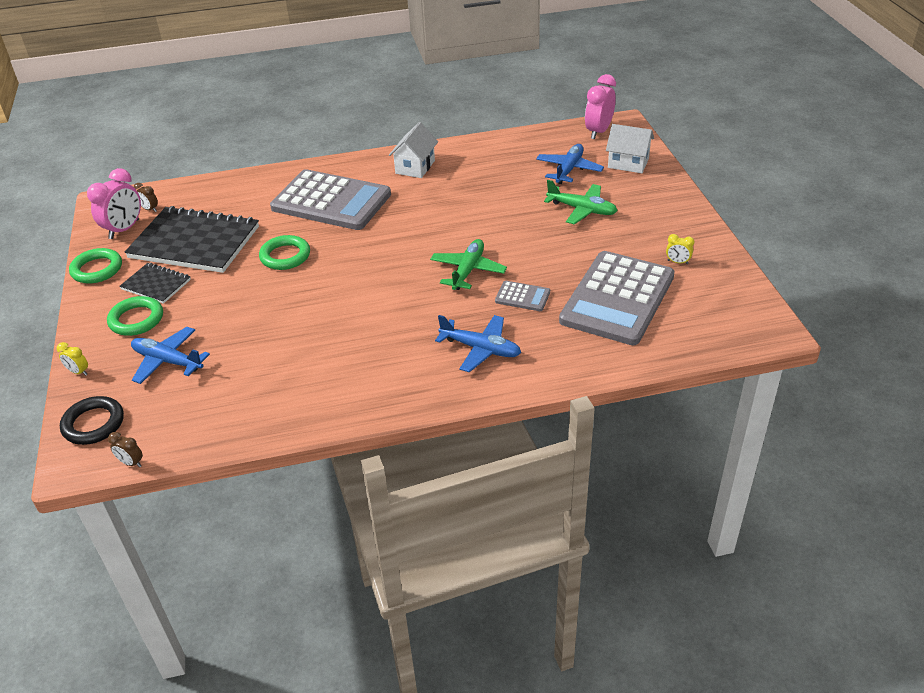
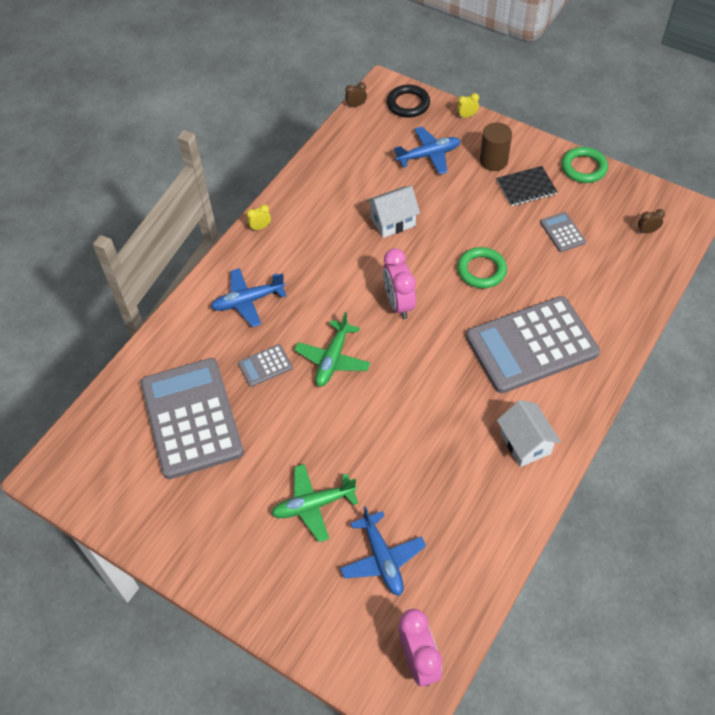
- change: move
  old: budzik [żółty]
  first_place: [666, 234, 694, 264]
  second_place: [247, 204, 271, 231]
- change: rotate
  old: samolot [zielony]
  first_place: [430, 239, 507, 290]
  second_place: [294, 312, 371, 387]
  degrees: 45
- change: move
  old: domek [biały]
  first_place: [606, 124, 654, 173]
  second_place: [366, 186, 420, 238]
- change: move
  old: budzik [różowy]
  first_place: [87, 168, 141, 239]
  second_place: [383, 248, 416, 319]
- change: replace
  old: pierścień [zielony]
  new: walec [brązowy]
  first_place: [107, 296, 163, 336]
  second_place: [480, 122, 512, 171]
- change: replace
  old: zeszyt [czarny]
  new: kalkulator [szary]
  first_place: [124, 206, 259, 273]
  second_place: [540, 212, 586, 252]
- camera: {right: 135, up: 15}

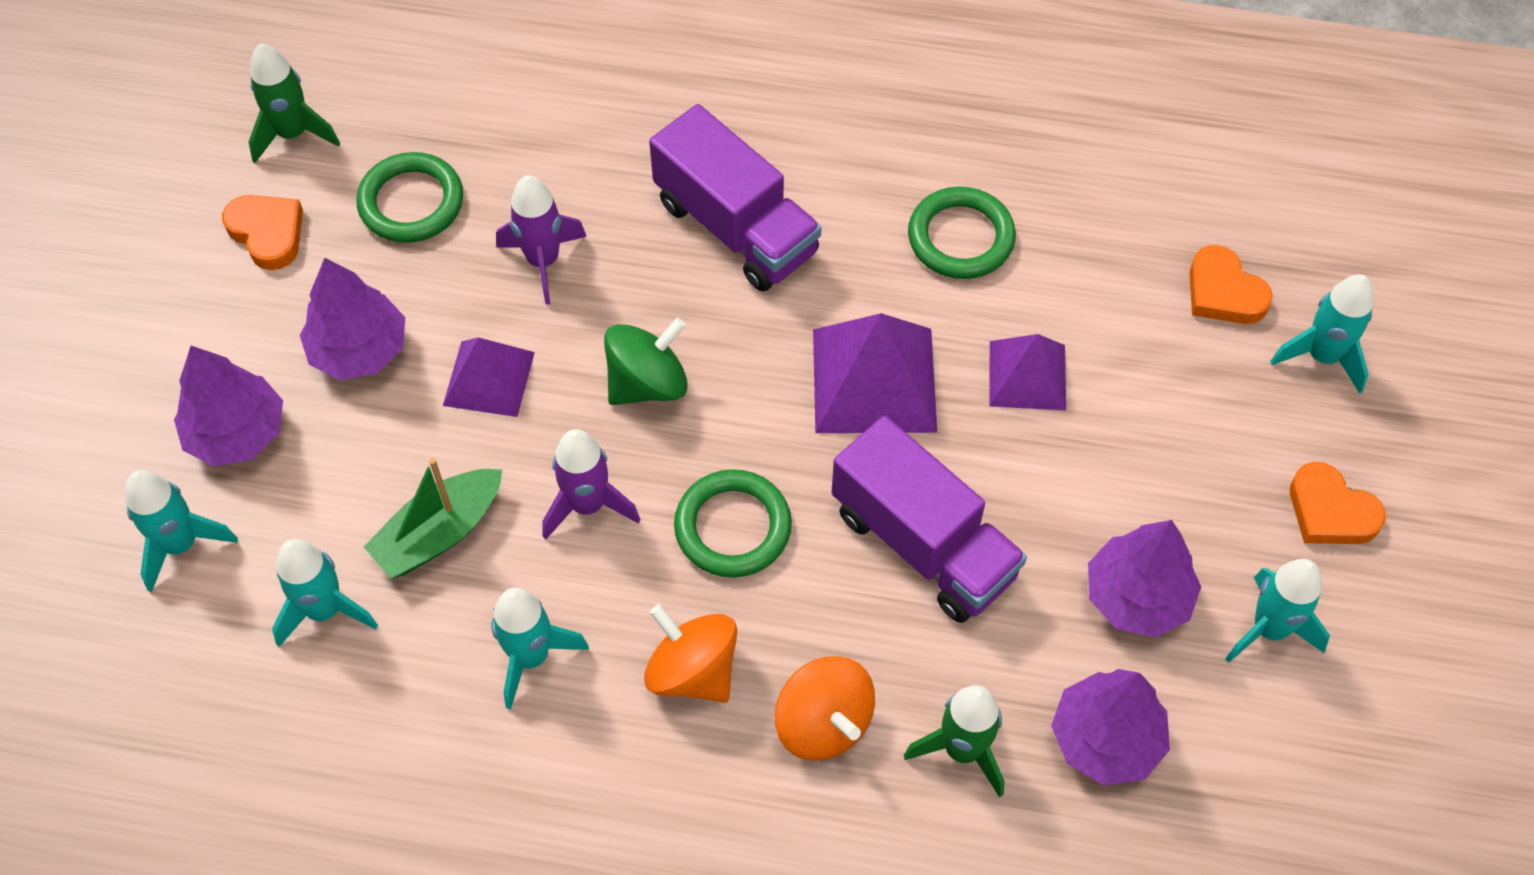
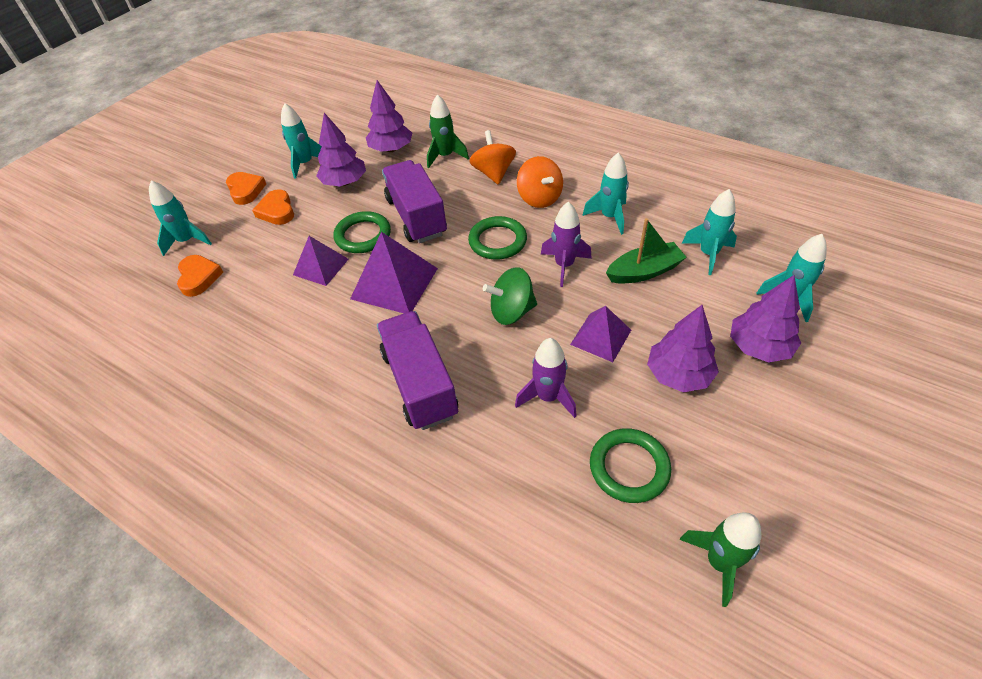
- change: move
  old: serce [pomarańczowy]
  first_place: [222, 195, 303, 270]
  second_place: [252, 189, 294, 225]
- change: move
  old: pierścień [zielony]
  first_place: [908, 187, 1016, 279]
  second_place: [334, 211, 391, 253]
- camera: {right: -155, up: -10}

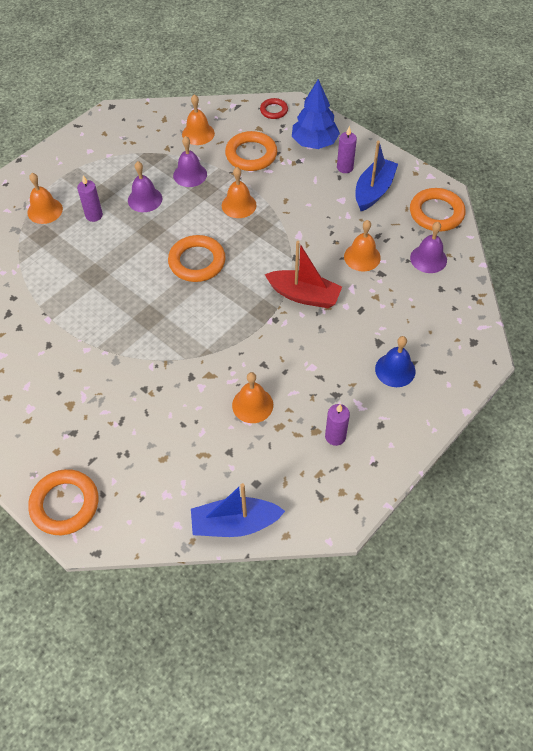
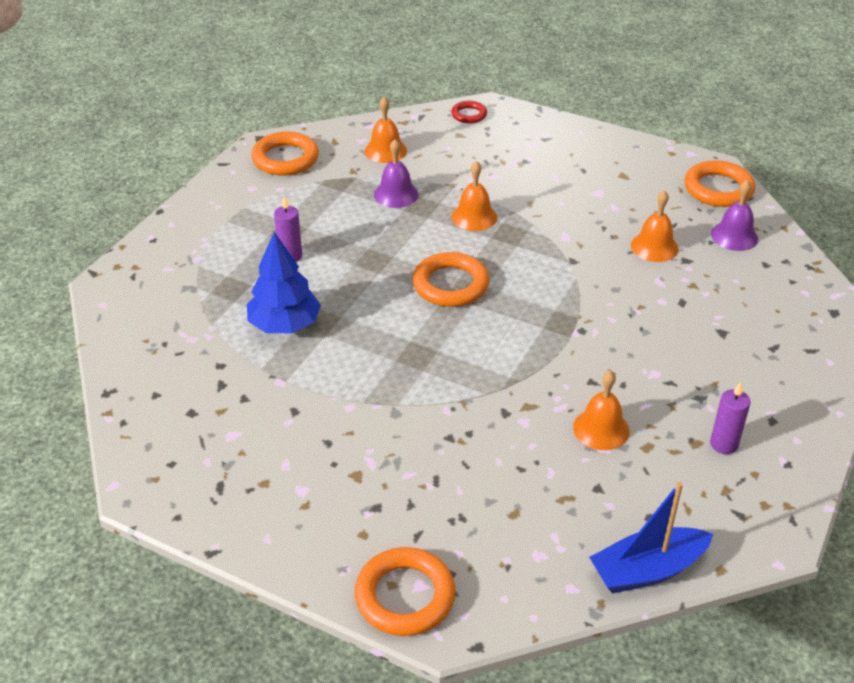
- change: move
  old: drzewko [niebieski]
  first_place: [292, 79, 340, 149]
  second_place: [247, 232, 321, 333]
- change: move
  old: pierścień [pomarańczowy]
  first_place: [225, 131, 277, 171]
  second_place: [251, 132, 319, 176]
- change: delete
  old: dzwonek [pomarańczowy]
  first_place: [27, 173, 63, 224]
- change: delete
  old: dzwonek [fioletowy]
  first_place: [128, 161, 162, 212]
- change: delete
  old: łódka [czerwony]
  first_place: [264, 241, 342, 308]
- change: delete
  old: świeca [fioletowy]
  first_place: [337, 126, 357, 173]
- change: delete
  old: łódka [niebieski]
  first_place: [355, 141, 398, 211]
- change: delete
  old: dzwonek [niebieski]
  first_place: [375, 336, 415, 387]
- camera: {right: -15, up: -15}

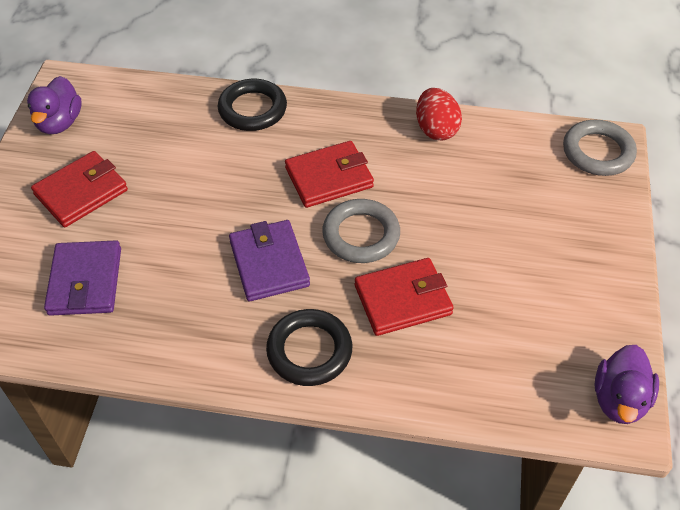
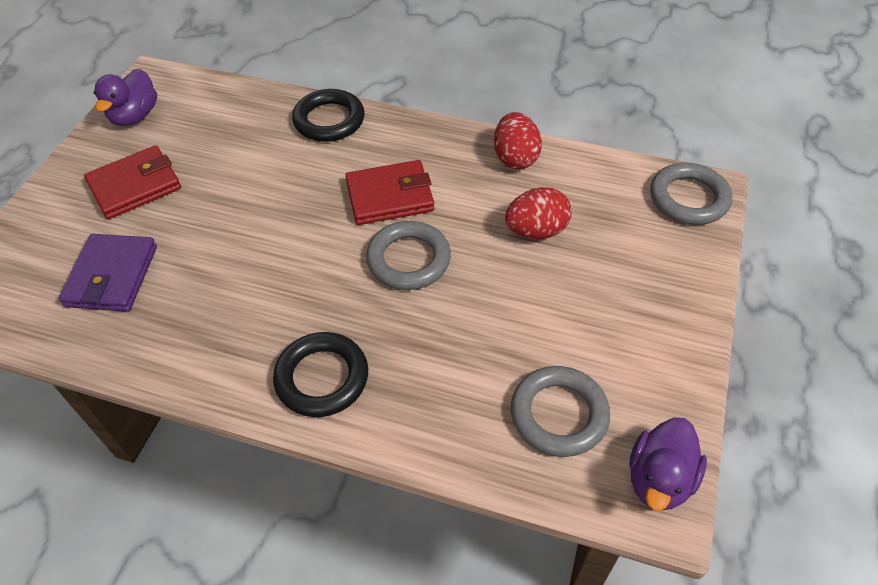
- change: insert
  new: jajko [czerwony]
  second_place: [505, 187, 571, 239]
- change: insert
  new: pierścień [szary]
  second_place: [511, 366, 610, 457]
- change: delete
  old: portfel [fioletowy]
  first_place: [229, 220, 310, 301]
- change: delete
  old: portfel [czerwony]
  first_place: [355, 258, 454, 336]
- camera: {right: 10, up: 0}

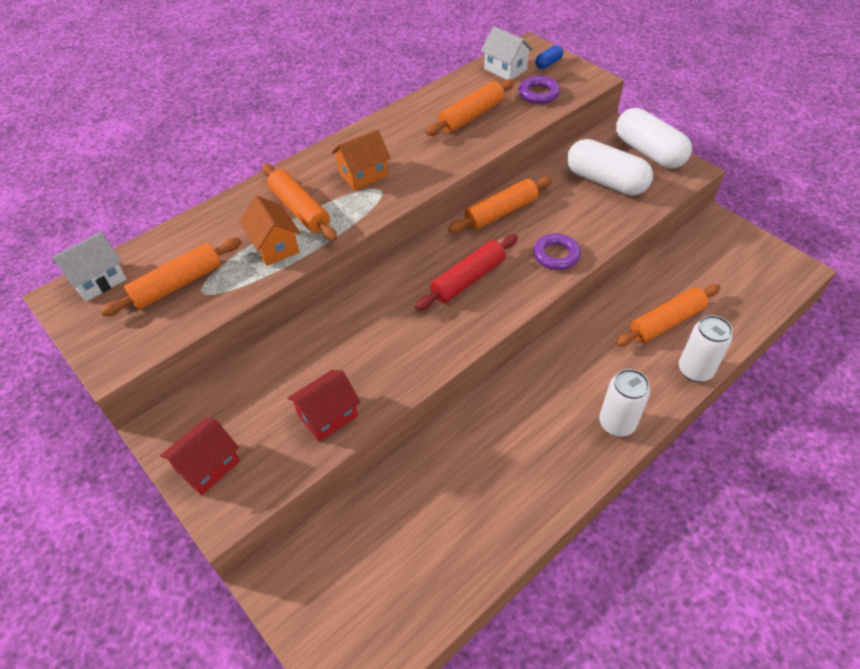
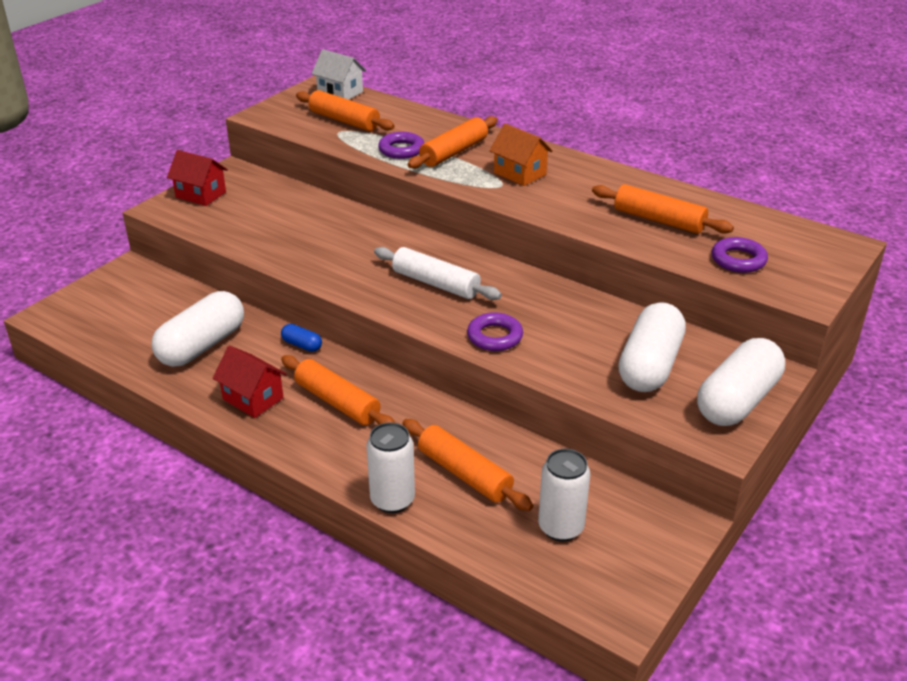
- change: insert
  new: kapsułka [biały]
  second_place: [152, 291, 244, 367]
- change: move
  old: domek [czerwony]
  first_place: [287, 370, 361, 442]
  second_place: [213, 346, 287, 418]
- change: move
  old: kapsułka [niebieski]
  first_place: [535, 45, 563, 69]
  second_place: [281, 324, 322, 352]
- change: move
  old: wałek do ciasta [pomarańczowy]
  first_place: [448, 177, 552, 233]
  second_place: [281, 355, 395, 425]
- change: recolor
  old: wałek do ciasta [czerwony]
  new: wałek do ciasta [biały]
  first_place: [415, 235, 518, 311]
  second_place: [374, 247, 502, 300]
- change: replace
  old: domek [pomarańczowy]
  new: pierścień [fioletowy]
  first_place: [239, 196, 301, 266]
  second_place: [378, 132, 424, 159]
- change: move
  old: puszka [biały]
  first_place: [599, 369, 650, 436]
  second_place: [538, 449, 590, 541]
- change: delete
  old: domek [biały]
  first_place: [481, 26, 533, 80]
- camera: {right: 75, up: -15}

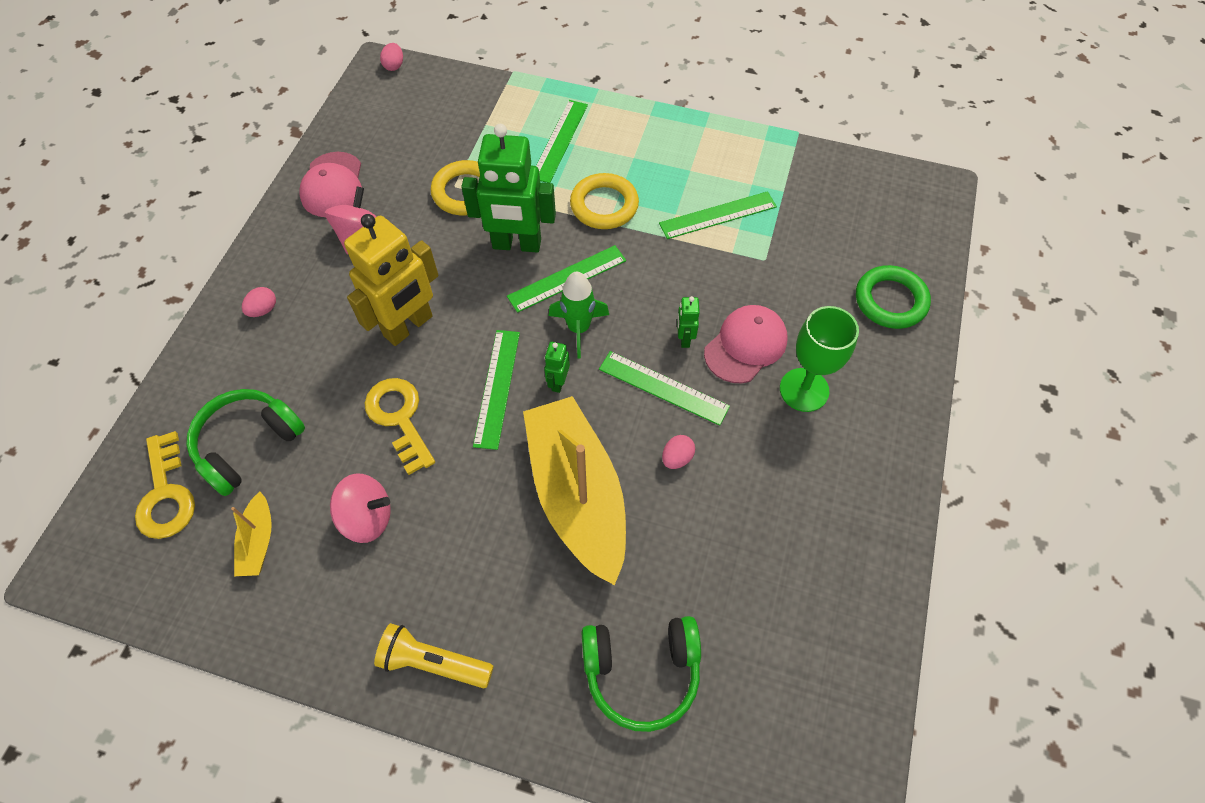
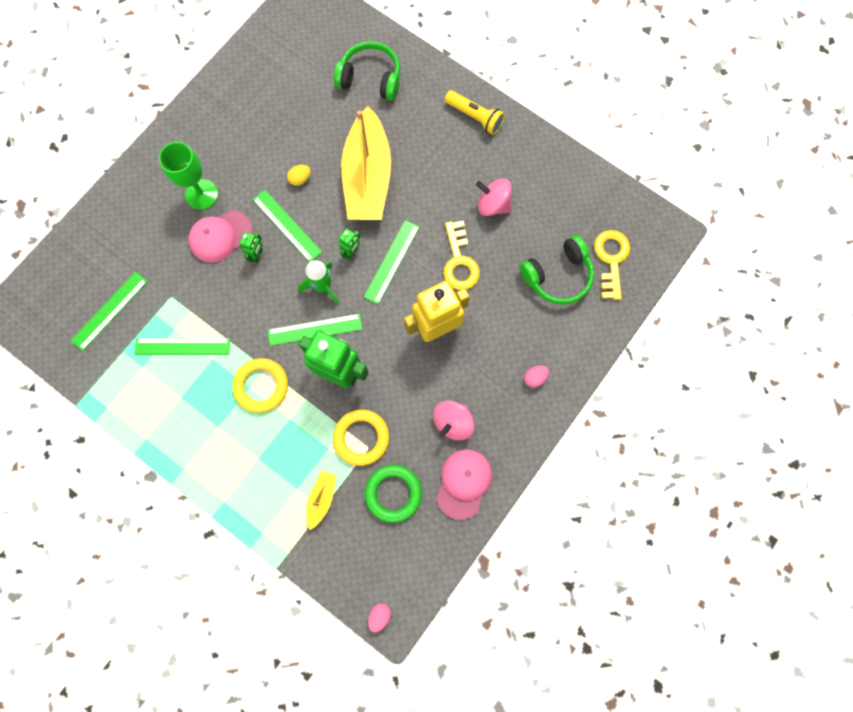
- change: move
  old: linijka [zielony]
  first_place: [536, 100, 588, 183]
  second_place: [71, 272, 148, 351]
- change: recolor
  old: jajko [różowy]
  new: jajko [żółty]
  first_place: [662, 435, 695, 469]
  second_place: [287, 165, 311, 186]
- change: move
  old: łódka [żółty]
  first_place: [231, 492, 272, 576]
  second_place: [306, 471, 336, 530]
- change: move
  old: pierścień [zielony]
  first_place: [856, 265, 931, 329]
  second_place: [365, 465, 422, 523]
- camera: {right: -160, up: 15}

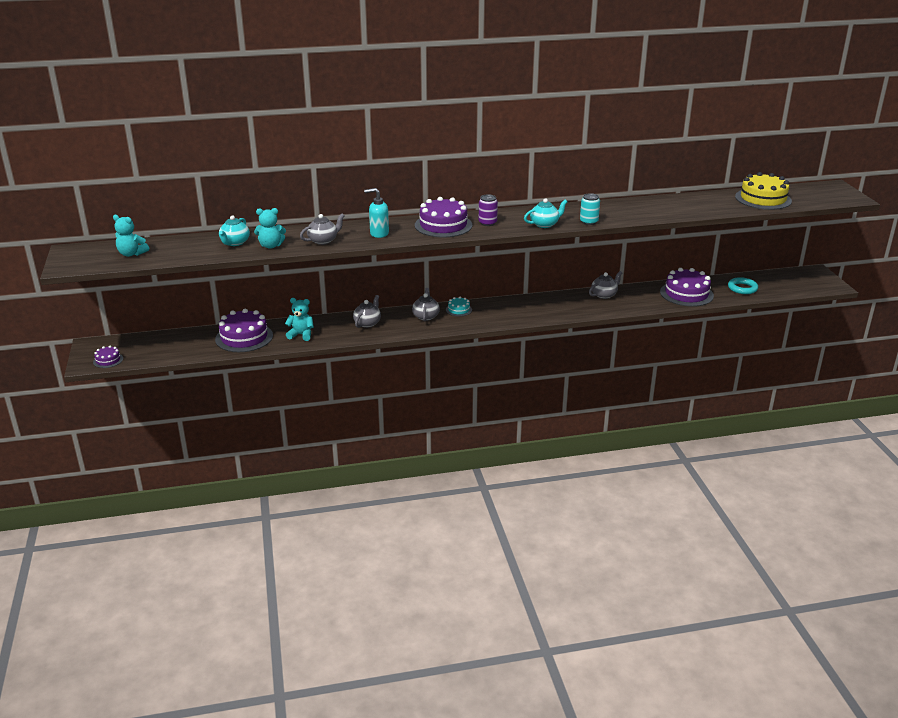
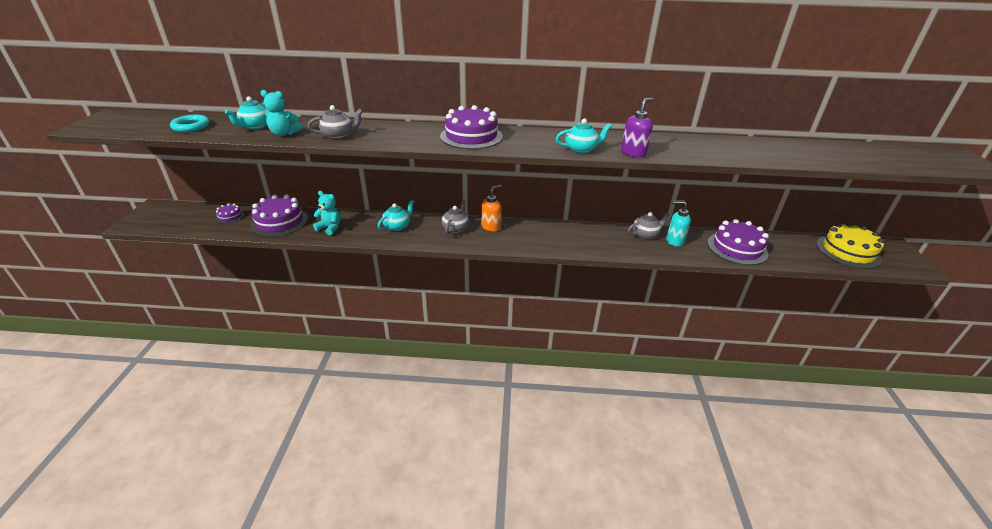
- change: move
  old: pierścień [turkusowy]
  first_place: [728, 277, 758, 294]
  second_place: [170, 115, 210, 132]
- change: move
  old: tort [fioletowy]
  first_place: [93, 346, 123, 368]
  second_place: [216, 203, 244, 224]
- change: recolor
  old: imbryk [szary]
  new: imbryk [turkusowy]
  first_place: [353, 295, 381, 328]
  second_place: [378, 200, 414, 231]
- change: replace
  old: tort [turkusowy]
  new: dozownik mydła [pomarańczowy]
  first_place: [446, 297, 472, 317]
  second_place: [481, 185, 502, 232]
- change: replace
  old: puszka [turkusowy]
  new: dozownik mydła [fioletowy]
  first_place: [580, 193, 600, 225]
  second_place: [621, 98, 653, 158]
- change: move
  old: dozownik mydła [turkusowy]
  first_place: [364, 188, 389, 238]
  second_place: [666, 200, 691, 247]
- change: move
  old: tort [żółty]
  first_place: [735, 172, 792, 210]
  second_place: [816, 222, 885, 269]
- change: delete
  old: miś [turkusowy]
  first_place: [113, 215, 149, 257]
- change: delete
  old: puszka [fioletowy]
  first_place: [479, 194, 498, 226]
- camera: {right: 15, up: 5}

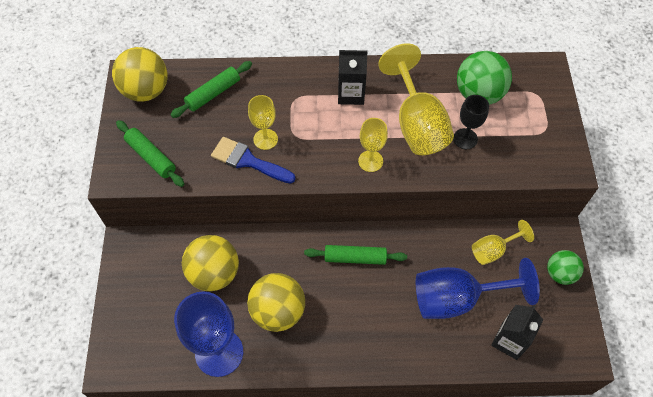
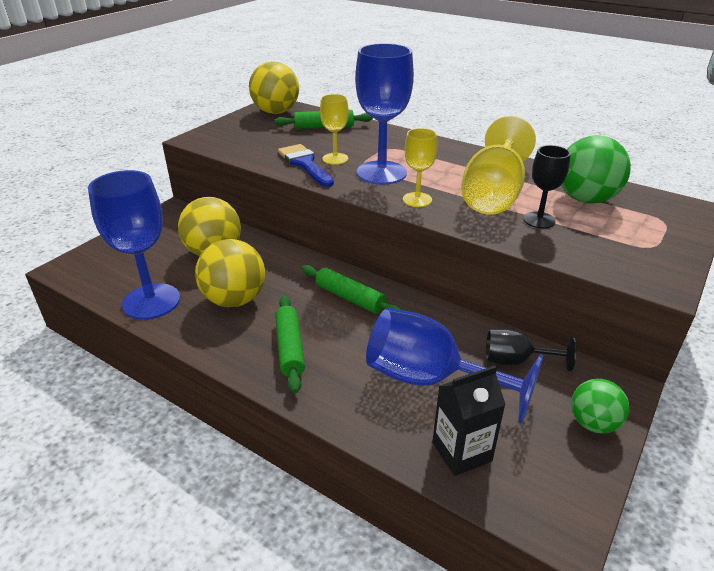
- change: move
  old: wałek do ciasta [zielony]
  first_place: [116, 120, 184, 187]
  second_place: [275, 295, 305, 393]
- change: insert
  new: kielich [niebieski]
  second_place: [355, 43, 414, 185]
- change: recolor
  old: kielich [żółty]
  new: kielich [czarny]
  first_place: [472, 220, 534, 265]
  second_place: [486, 328, 577, 371]
- change: delete
  old: karton mleka [czarny]
  first_place: [338, 50, 368, 105]
- camera: {right: 35, up: -25}

